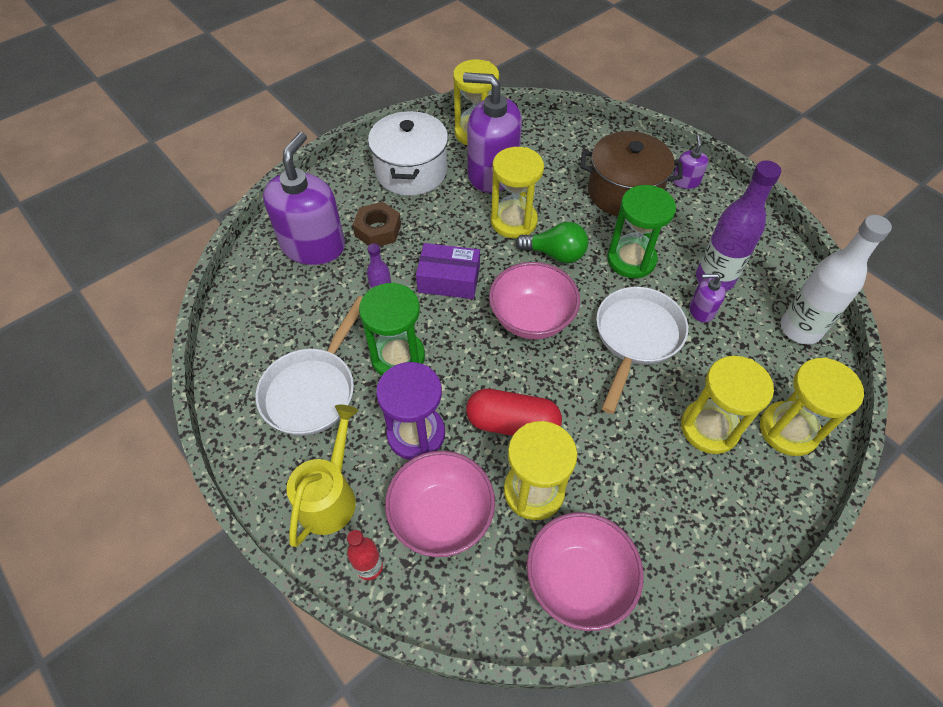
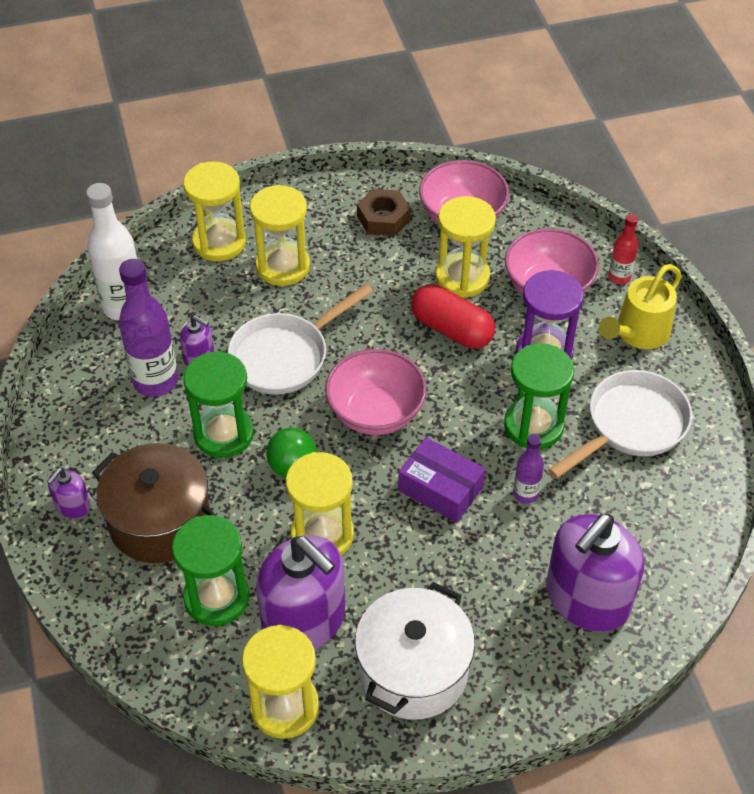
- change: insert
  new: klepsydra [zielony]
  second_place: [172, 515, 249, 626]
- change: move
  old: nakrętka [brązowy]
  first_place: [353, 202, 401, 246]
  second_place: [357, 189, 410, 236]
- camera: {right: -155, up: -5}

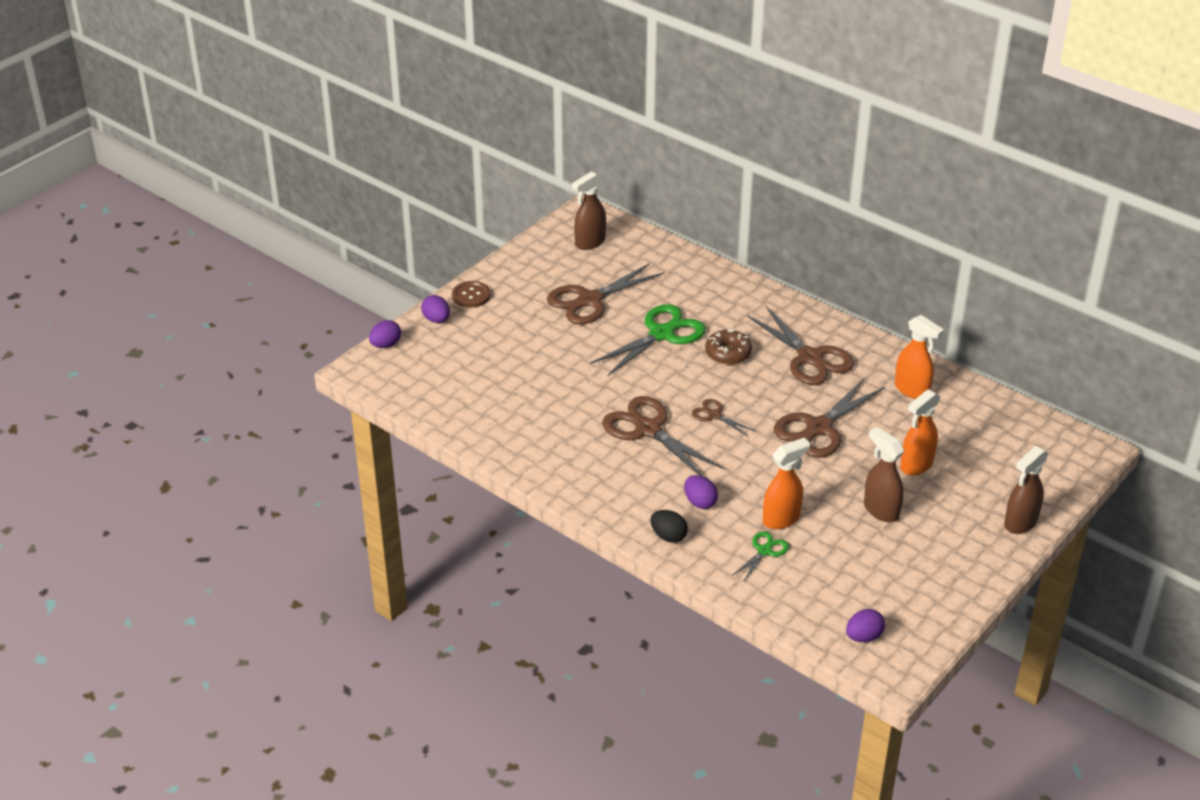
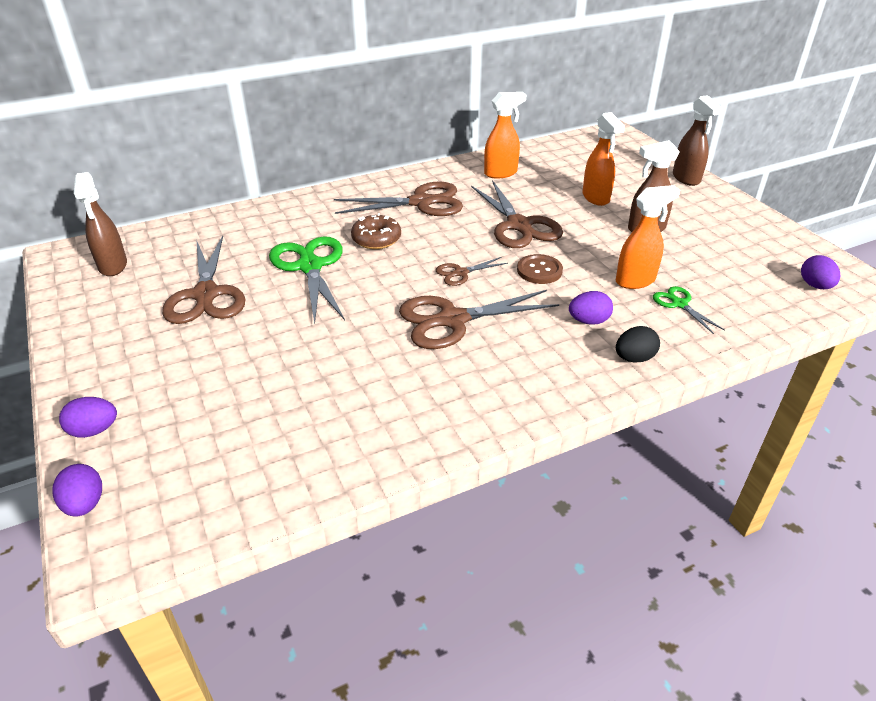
- change: move
  old: guzik [brązowy]
  first_place: [452, 281, 491, 308]
  second_place: [517, 254, 563, 284]
- change: rotate
  old: spryskiwacz [pomarańczowy]
  first_place: [763, 438, 810, 529]
  second_place: [616, 185, 680, 289]
  degrees: 75
- camera: {right: -65, up: 0}

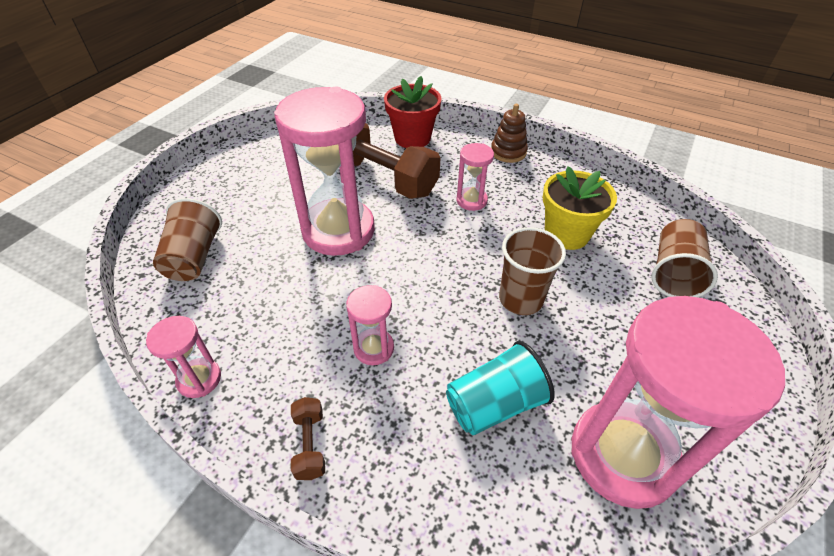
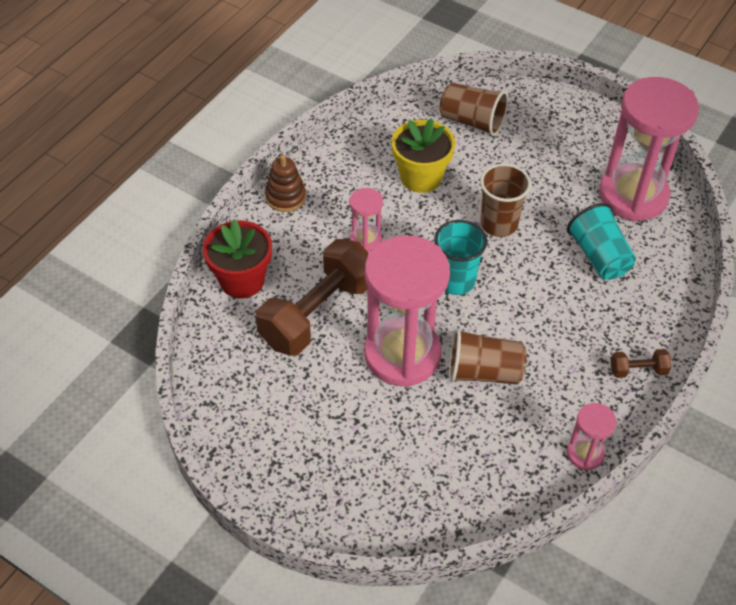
- change: insert
  new: szklanka [turkusowy]
  second_place: [434, 220, 487, 295]
- change: move
  old: szklanka [brązowy]
  first_place: [153, 198, 222, 281]
  second_place: [449, 328, 527, 384]
- change: delete
  old: klepsydra [różowy]
  first_place: [346, 285, 394, 365]
- camera: {right: -85, up: 5}

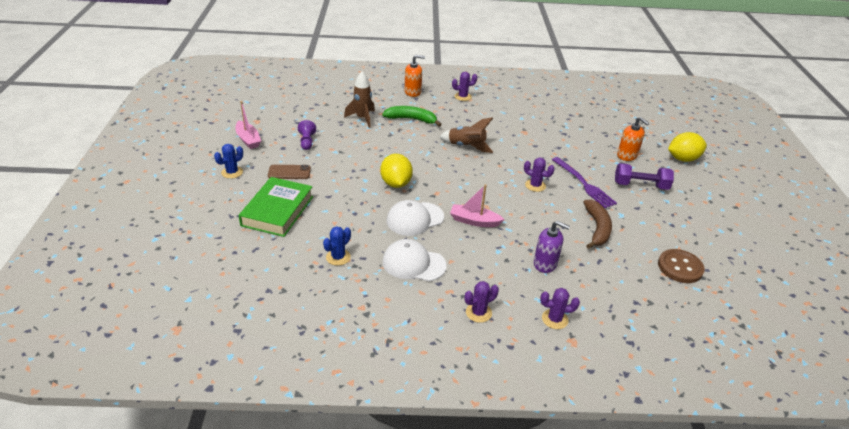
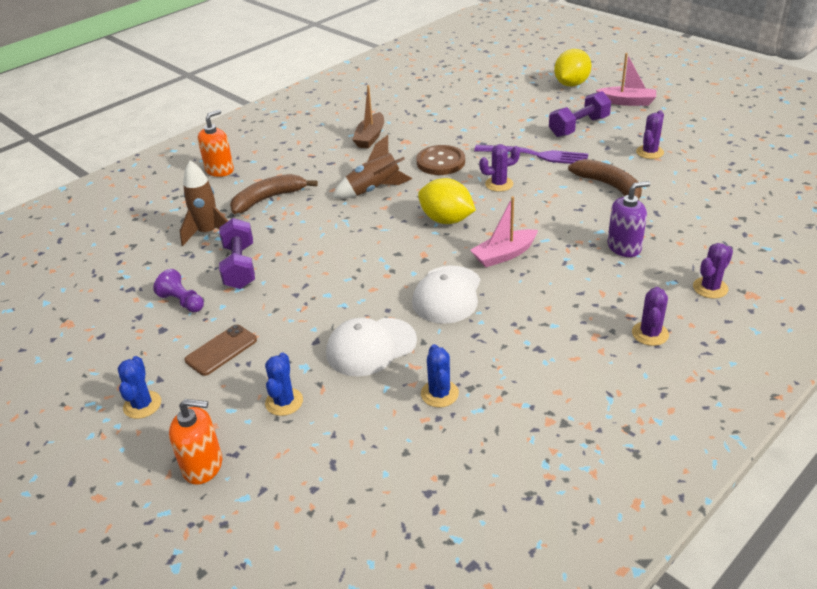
- change: move
  old: dozownik mydła [pomarańczowy]
  first_place: [617, 117, 649, 161]
  second_place: [169, 399, 222, 485]
- change: insert
  new: hantel [fioletowy]
  second_place: [219, 218, 255, 289]
- change: recolor
  old: banan [zielony]
  new: banan [brązowy]
  first_place: [382, 106, 442, 127]
  second_place: [230, 174, 318, 214]
- change: replace
  old: książka [zielony]
  new: kaktus [niebieski]
  first_place: [239, 177, 313, 237]
  second_place: [265, 353, 303, 416]
- change: move
  old: czapka [biały]
  first_place: [382, 239, 447, 282]
  second_place: [326, 318, 417, 376]
- change: insert
  new: łódka [brązowy]
  second_place: [352, 85, 384, 148]
- change: move
  old: guzik [brązowy]
  first_place: [658, 249, 705, 283]
  second_place: [416, 145, 465, 175]
- change: move
  old: cytryna [żółty]
  first_place: [380, 154, 413, 188]
  second_place: [418, 178, 476, 224]
- change: move
  old: łódka [różowy]
  first_place: [235, 101, 261, 149]
  second_place: [596, 53, 656, 106]
- change: move
  old: kaktus [fioletowy]
  first_place: [452, 72, 477, 101]
  second_place: [636, 110, 664, 159]
- camera: {right: -40, up: 0}

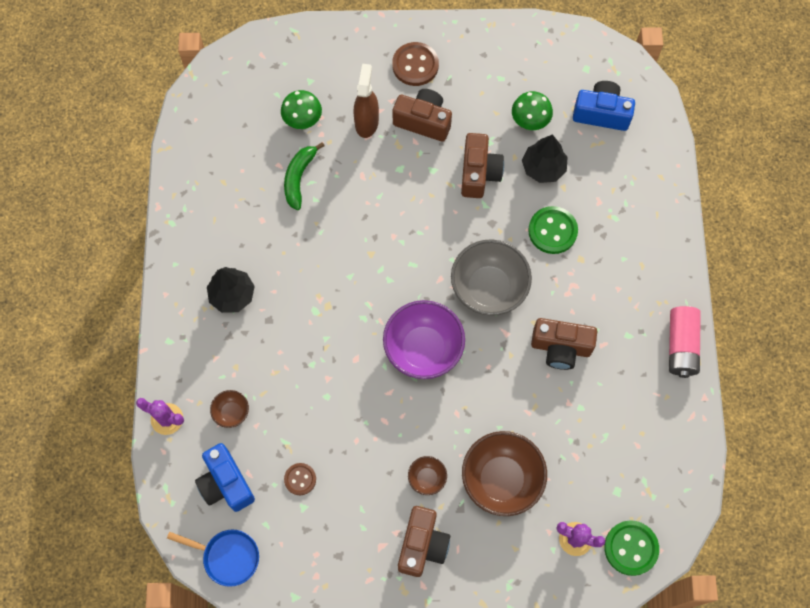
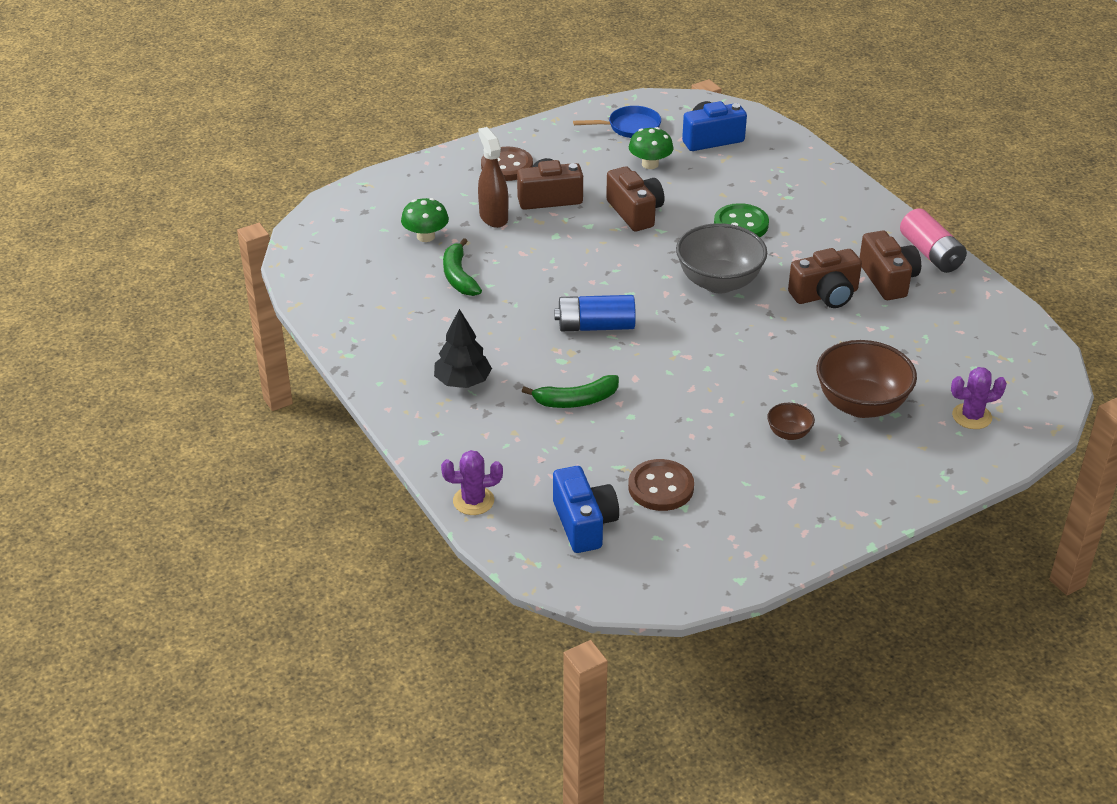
- change: insert
  new: banan [zielony]
  second_place: [522, 375, 619, 408]
- change: rotate
  old: aparat fotograficzny [niebieski]
  first_place: [195, 443, 255, 512]
  second_place: [553, 466, 619, 553]
  degrees: -135
- change: insert
  new: bateria [niebieski]
  second_place: [554, 295, 636, 331]
- change: move
  old: patelnia [niebieski]
  first_place: [167, 530, 259, 587]
  second_place: [573, 106, 661, 138]
- change: resize
  old: guzik [brązowy]
  first_place: [284, 463, 316, 495]
  second_place: [628, 459, 694, 511]
  factor: 1.65
- change: move
  old: aparat fotograficzny [brązowy]
  first_place: [398, 506, 450, 577]
  second_place: [859, 230, 921, 300]
- change: delete
  old: miska [brązowy]
  first_place: [210, 390, 249, 428]
- change: delete
  old: miska [fioletowy]
  first_place: [383, 300, 465, 379]
- change: delete
  old: drzewko [czarny]
  first_place: [522, 134, 568, 183]
- change: delete
  old: guzik [zielony]
  first_place: [604, 520, 659, 576]
- camera: {right: -30, up: -30}

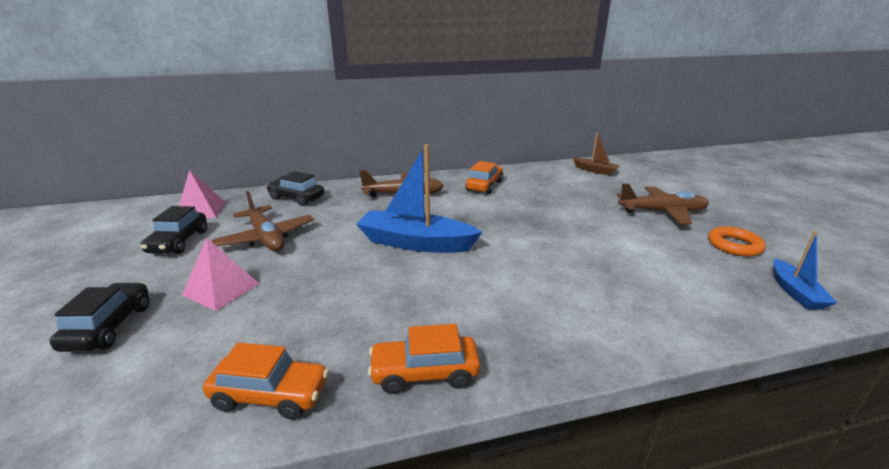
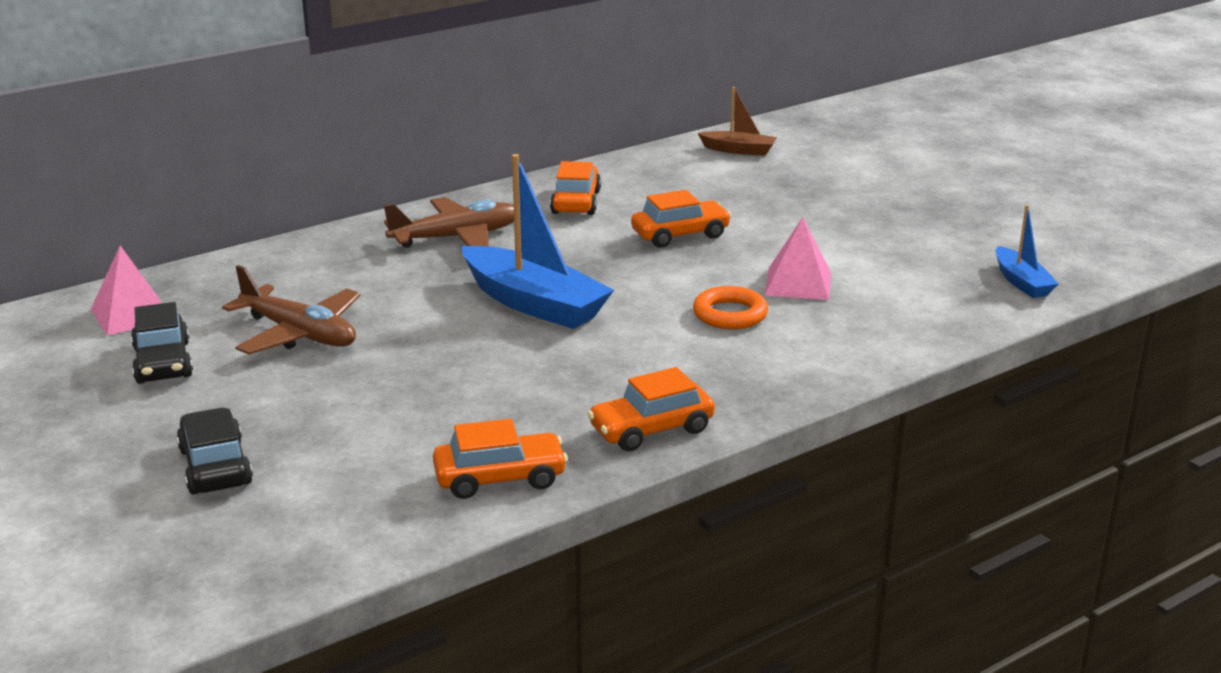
- change: rotate
  old: łódka [niebieski]
  first_place: [356, 144, 483, 253]
  second_place: [462, 154, 614, 329]
  degrees: -135
- change: insert
  new: samochód [pomarańczowy]
  second_place: [631, 190, 731, 248]
- change: move
  old: pierścień [pomarańczowy]
  first_place: [708, 227, 766, 256]
  second_place: [693, 286, 768, 329]
- change: move
  old: piramida [różowy]
  first_place: [182, 238, 259, 311]
  second_place: [765, 217, 831, 300]
- change: delete
  old: samochód [czarny]
  first_place: [266, 171, 324, 206]
- change: delete
  old: samolot [brązowy]
  first_place: [617, 184, 709, 224]
- camera: {right: -20, up: 0}

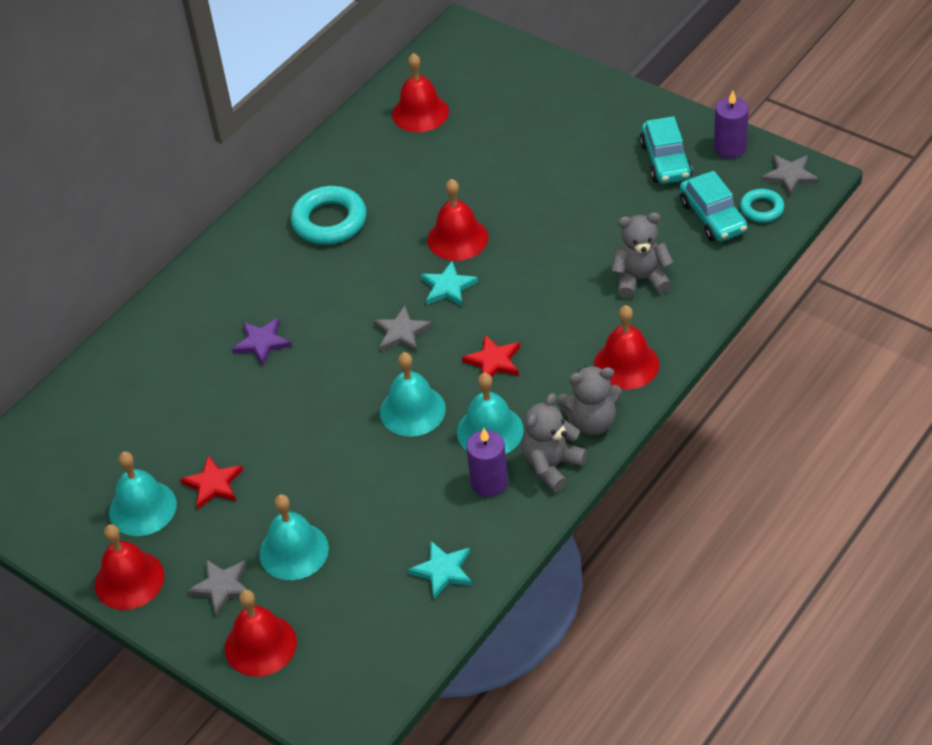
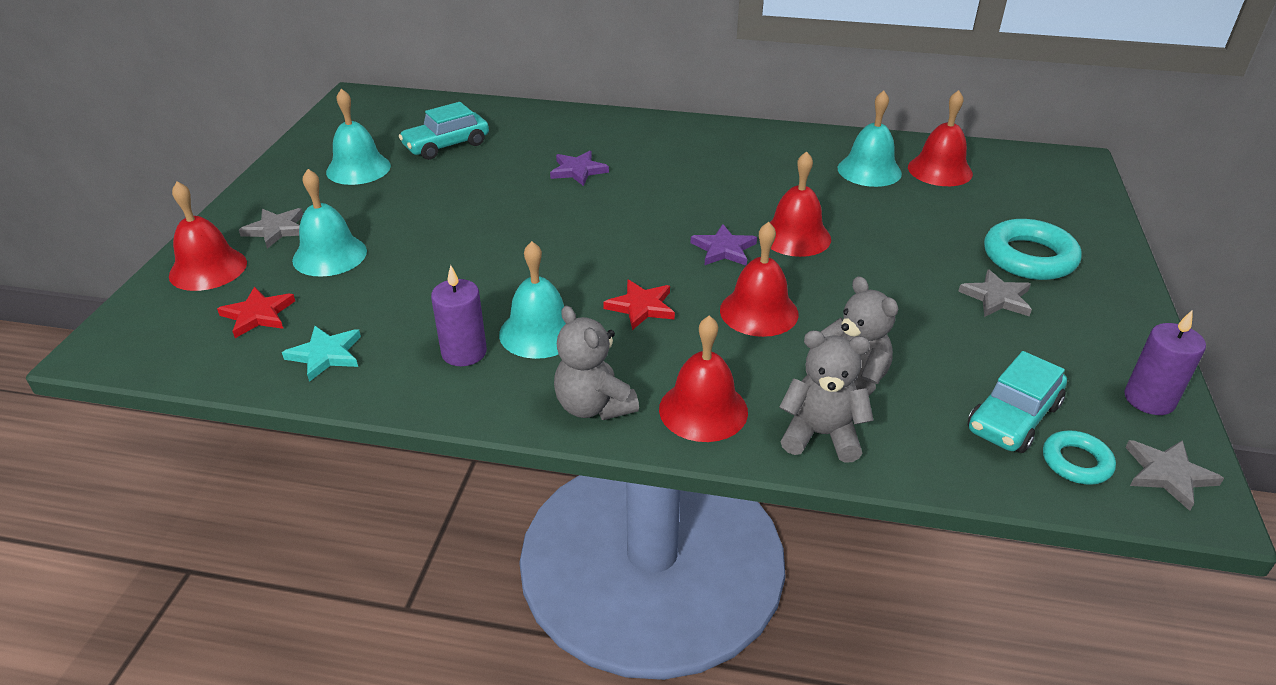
- change: move
  old: gwiazda [czerwony]
  first_place: [180, 455, 243, 509]
  second_place: [217, 287, 295, 338]
- change: move
  old: samochód [turkusowy]
  first_place: [640, 116, 692, 184]
  second_place: [399, 102, 489, 160]
- change: recolor
  old: gwiazda [turkusowy]
  new: gwiazda [fioletowy]
  first_place: [421, 261, 478, 306]
  second_place: [691, 224, 757, 266]
- change: move
  old: dzwonek [czerwony]
  first_place: [95, 524, 164, 610]
  second_place: [720, 222, 798, 337]
- change: move
  old: miś [szary]
  first_place: [522, 393, 587, 492]
  second_place: [779, 330, 874, 463]
- change: move
  old: dzwonek [turkusowy]
  first_place: [380, 352, 446, 437]
  second_place: [838, 90, 902, 187]
- change: move
  old: gwiazda [szary]
  first_place: [373, 306, 432, 352]
  second_place: [958, 269, 1032, 317]
- change: move
  old: pierścień [turkusowy]
  first_place: [291, 186, 367, 245]
  second_place: [984, 219, 1082, 280]
- camera: {right: 60, up: -10}

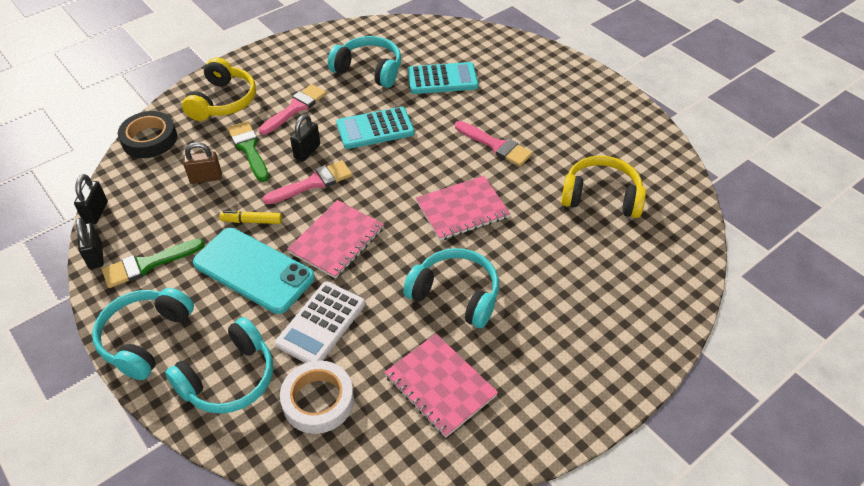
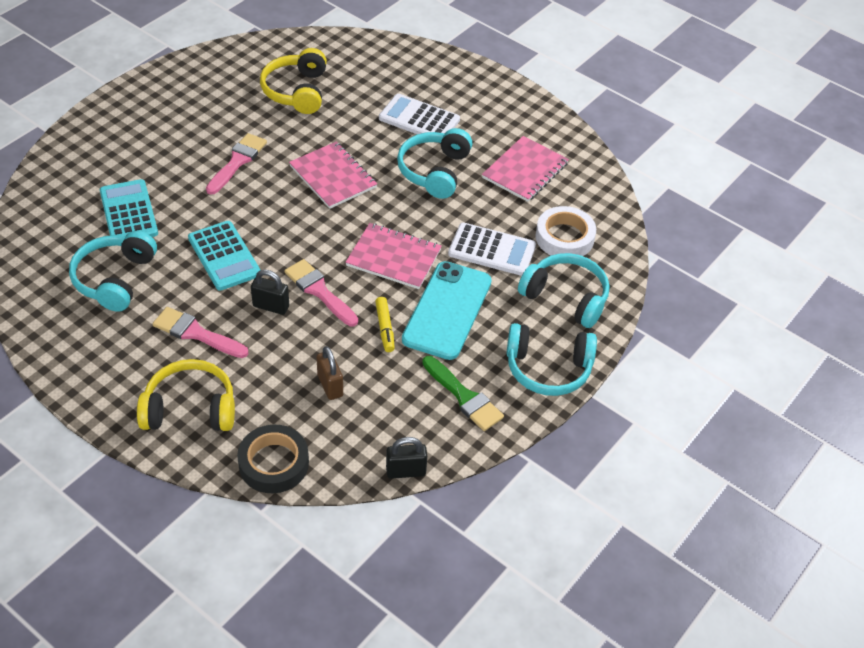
- change: insert
  new: kalkulator [biały]
  second_place: [379, 94, 460, 134]
- change: delete
  old: kłódka [czarny]
  first_place: [76, 218, 104, 269]
- change: delete
  old: pędzel [zielony]
  first_place: [228, 121, 269, 182]
- camera: {right: -105, up: 0}

